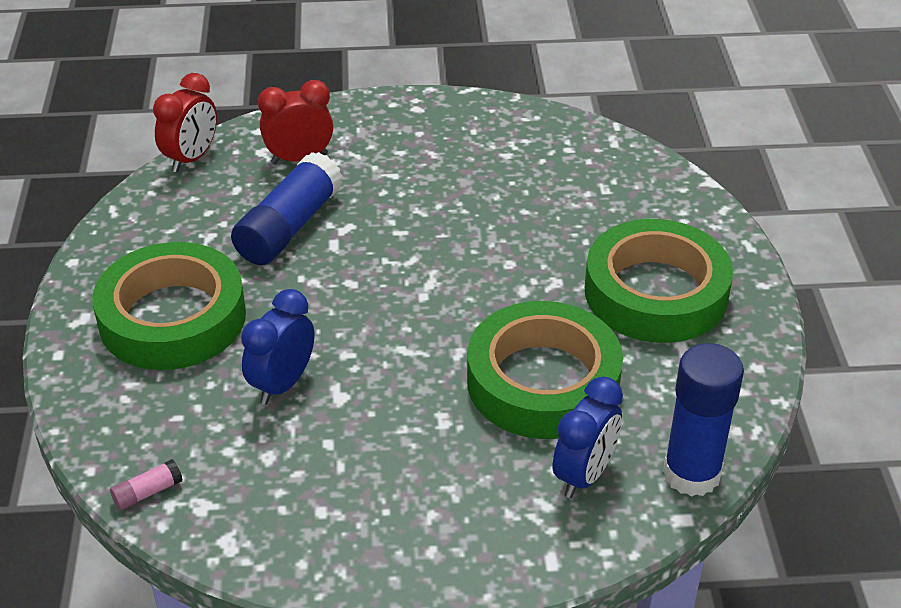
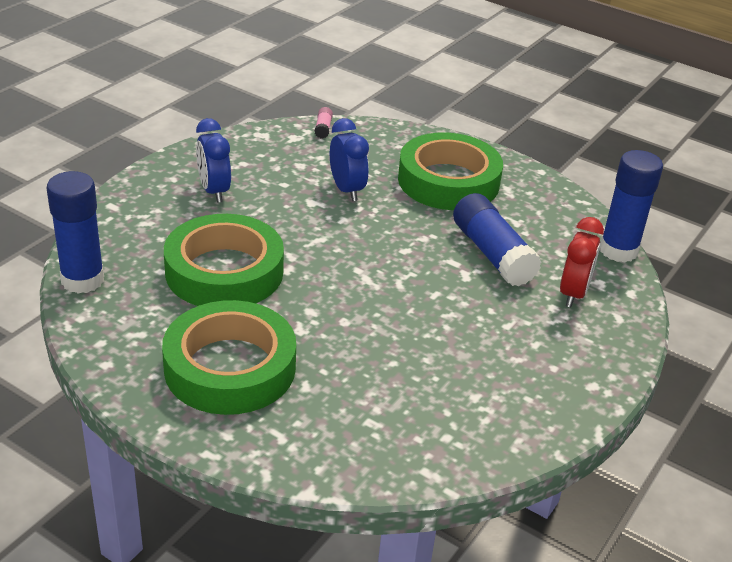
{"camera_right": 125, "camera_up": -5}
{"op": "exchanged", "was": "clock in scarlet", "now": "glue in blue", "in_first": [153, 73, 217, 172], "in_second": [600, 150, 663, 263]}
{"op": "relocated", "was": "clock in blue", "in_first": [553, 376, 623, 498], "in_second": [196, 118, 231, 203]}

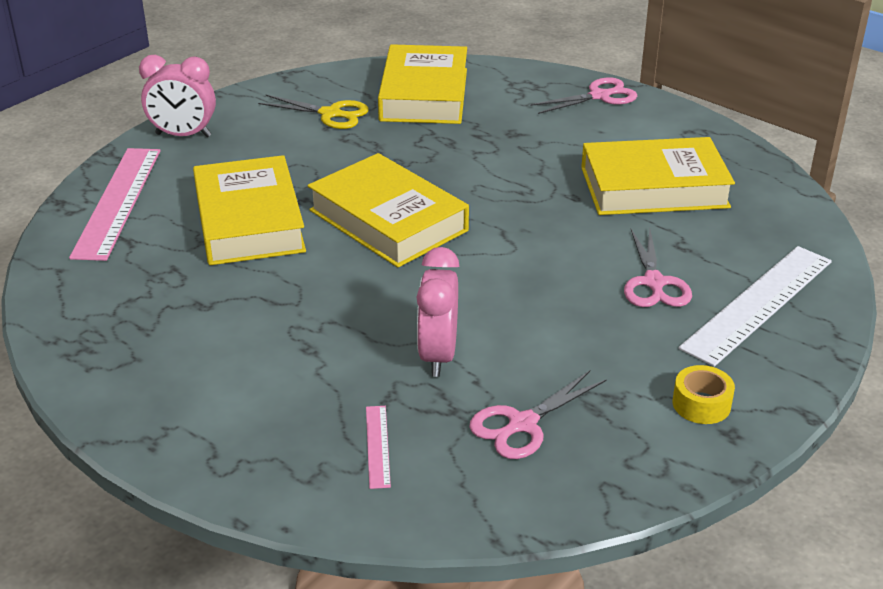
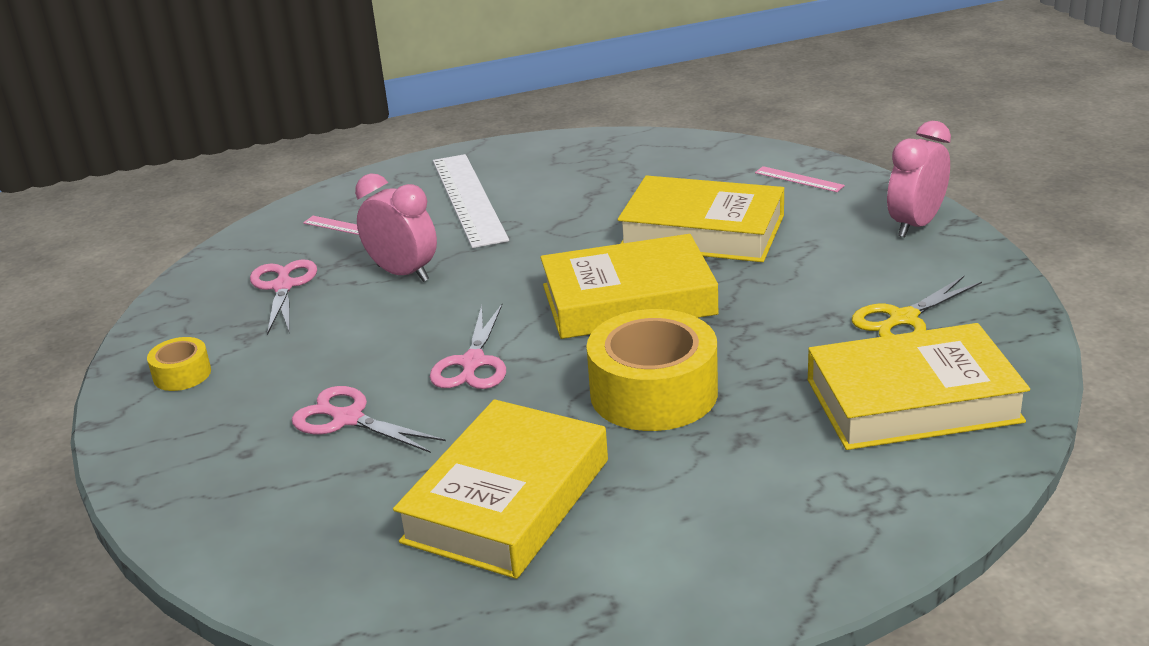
{"camera_right": 125, "camera_up": -5}
{"op": "size", "was": "straightedge in rosy", "in_first": [69, 148, 160, 261], "in_second": [755, 166, 845, 192], "ratio": 0.44}
{"op": "spun", "was": "hardcover in yellow", "in_first": [378, 44, 467, 124], "in_second": [808, 323, 1030, 450], "clockwise": -45}
{"op": "relocated", "was": "pair of scissors in rosy", "in_first": [530, 77, 637, 114], "in_second": [430, 304, 506, 389]}
{"op": "relocated", "was": "straightedge in pure white", "in_first": [678, 246, 832, 367], "in_second": [433, 154, 509, 248]}
{"op": "appeared", "now": "sticky tape in yellow", "in_second": [587, 309, 718, 431]}

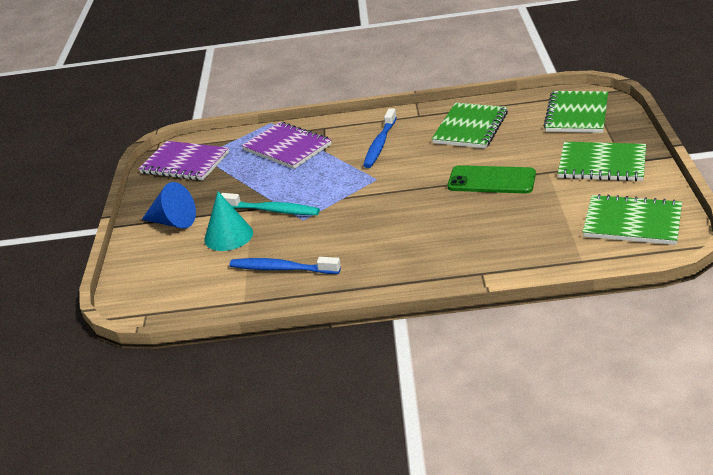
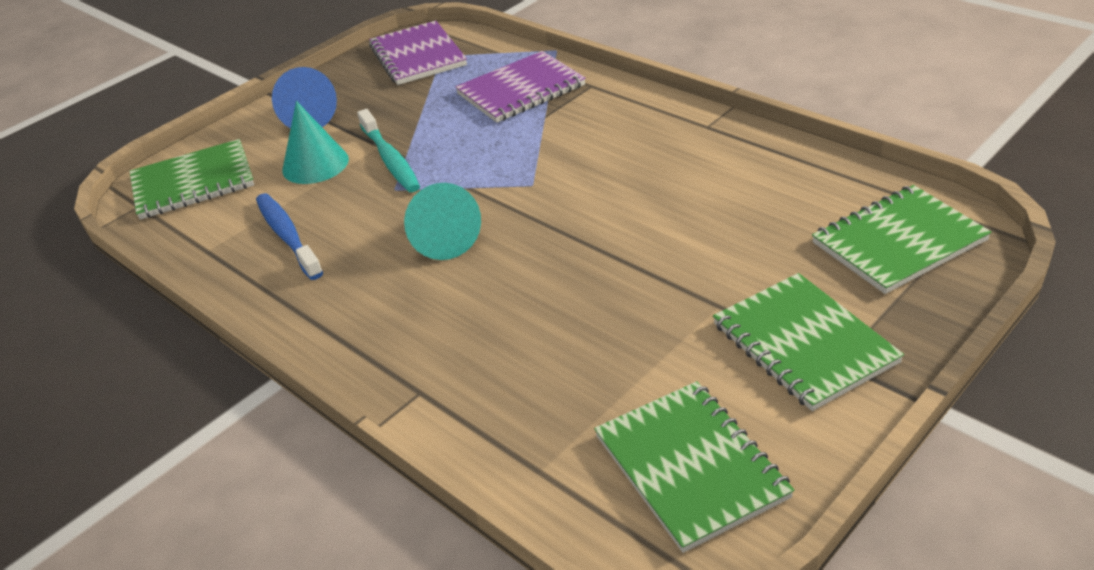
{"camera_right": 45, "camera_up": 5}
{"op": "spun", "was": "notebook in purple", "in_first": [242, 122, 331, 169], "in_second": [455, 51, 586, 123], "clockwise": 60}
{"op": "missing", "was": "dental brush in blue", "in_first": [363, 108, 397, 168]}
{"op": "relocated", "was": "notebook in emerald", "in_first": [432, 103, 508, 148], "in_second": [129, 139, 254, 220]}
{"op": "missing", "was": "smartphone in emerald", "in_first": [448, 165, 536, 194]}
{"op": "appeared", "now": "cone in turquoise", "in_second": [404, 183, 481, 260]}

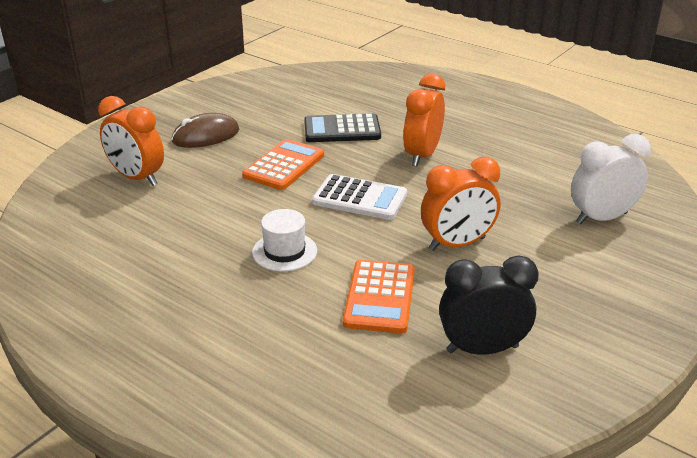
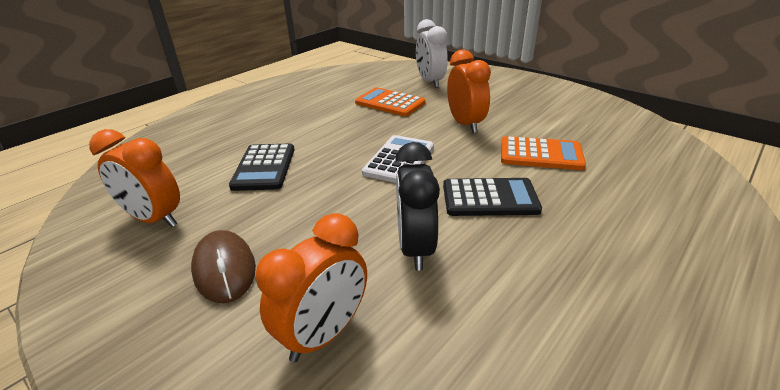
{"camera_right": -85, "camera_up": 0}
{"op": "relocated", "was": "pocket calculator in orange", "in_first": [242, 139, 324, 190], "in_second": [355, 87, 425, 117]}
{"op": "exchanged", "was": "hat in pure white", "now": "pocket calculator in jet-black", "in_first": [252, 209, 317, 272], "in_second": [443, 178, 542, 216]}
{"op": "relocated", "was": "clock in orange", "in_first": [403, 74, 445, 166], "in_second": [89, 129, 180, 227]}
{"op": "relocated", "was": "clock in jet-black", "in_first": [439, 256, 539, 355], "in_second": [395, 142, 440, 270]}

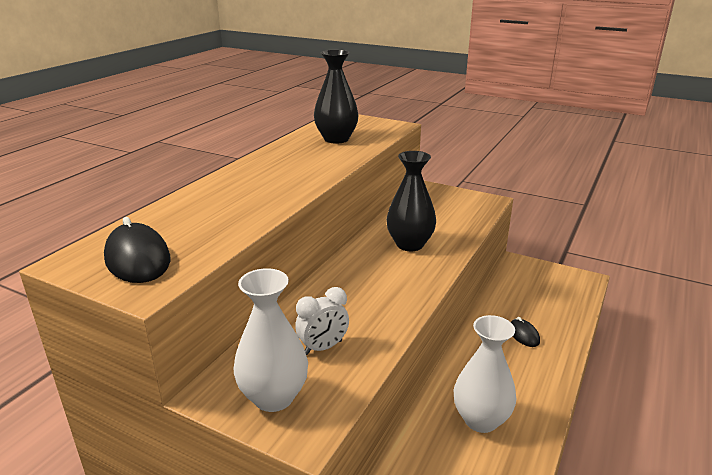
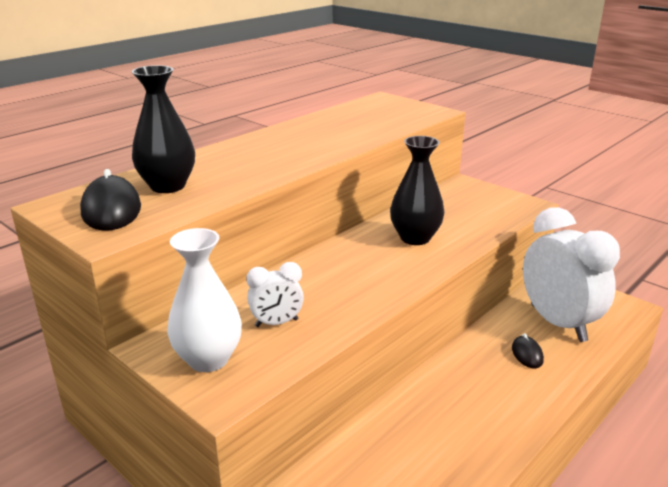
{"camera_right": 15, "camera_up": 0}
{"op": "relocated", "was": "vase in jet-black", "in_first": [314, 50, 359, 144], "in_second": [132, 65, 195, 193]}
{"op": "missing", "was": "vase in pure white", "in_first": [454, 315, 516, 433]}
{"op": "appeared", "now": "clock in pure white", "in_second": [523, 207, 620, 342]}

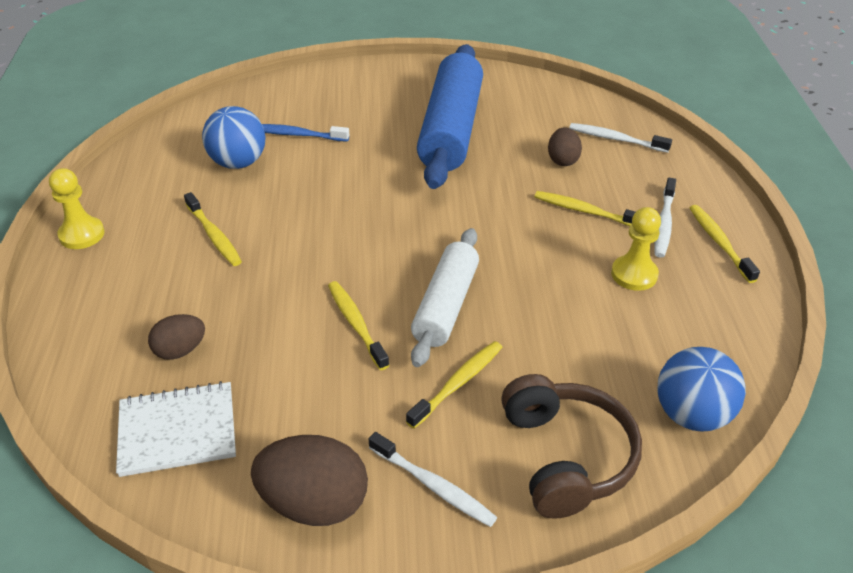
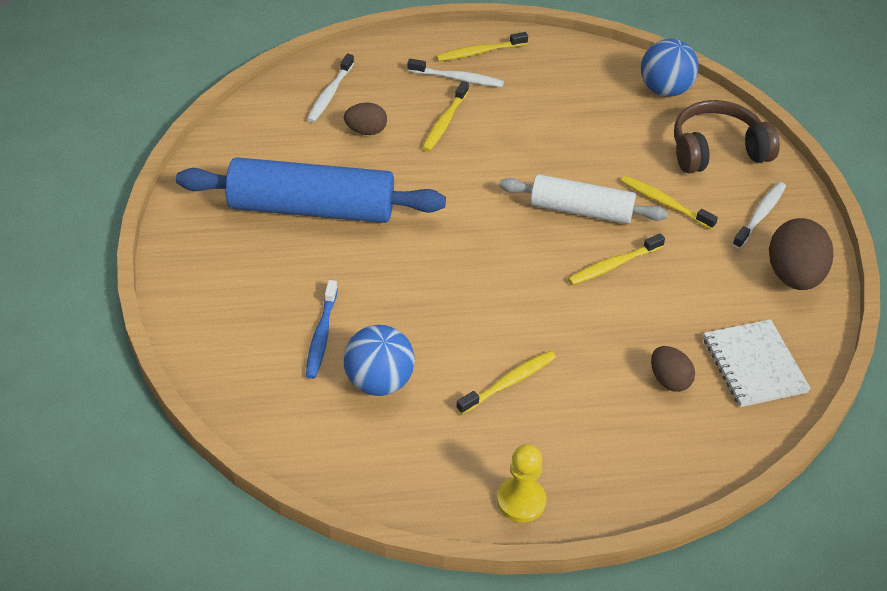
{"camera_right": -95, "camera_up": 5}
{"op": "missing", "was": "chess pawn in yellow", "in_first": [611, 207, 661, 291]}

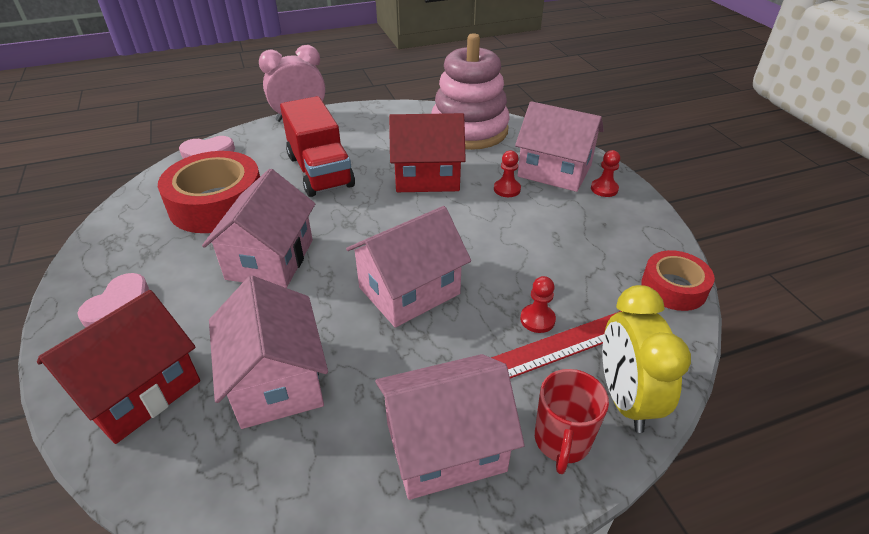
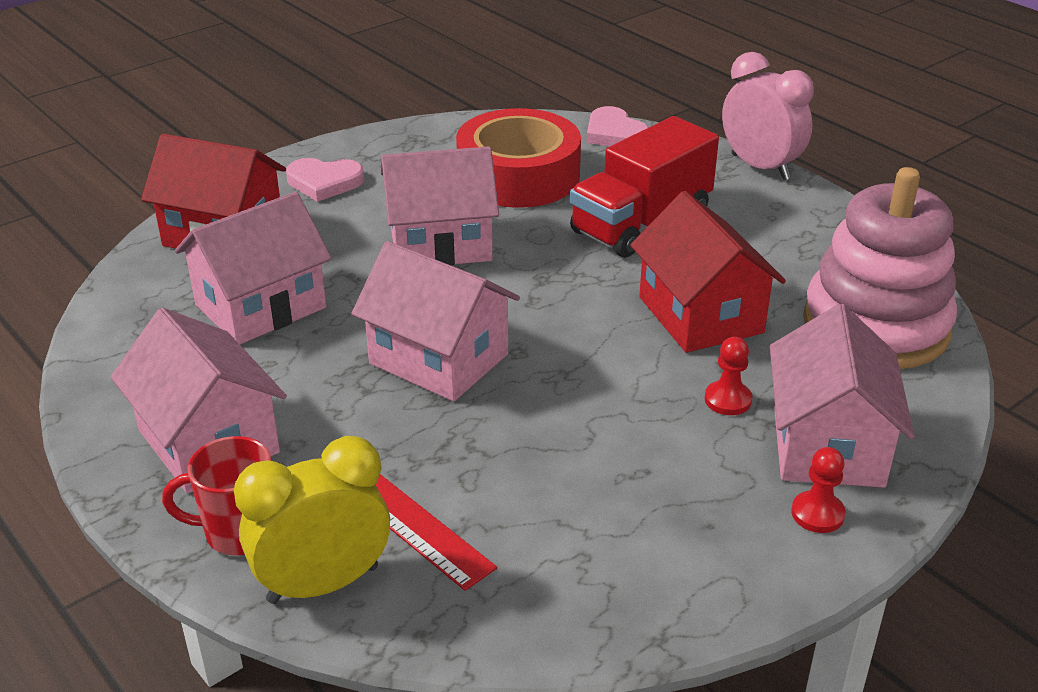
{"camera_right": 70, "camera_up": -5}
{"op": "missing", "was": "chess pawn in scarlet", "in_first": [520, 276, 556, 333]}
{"op": "missing", "was": "sticky tape in scarlet", "in_first": [641, 250, 715, 311]}

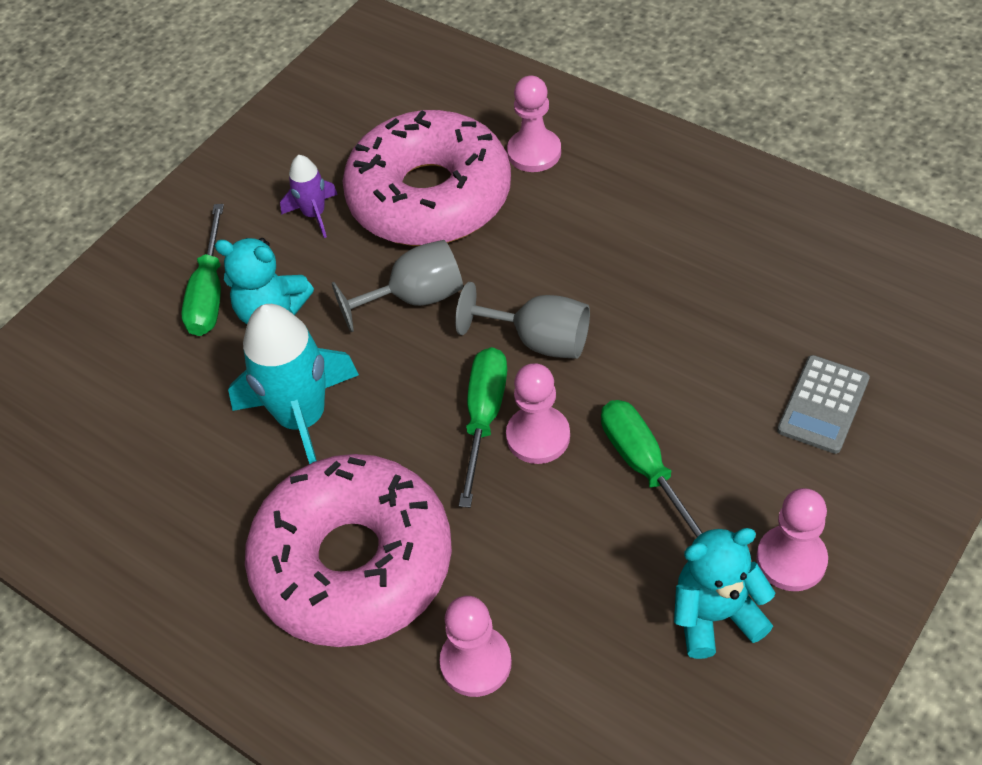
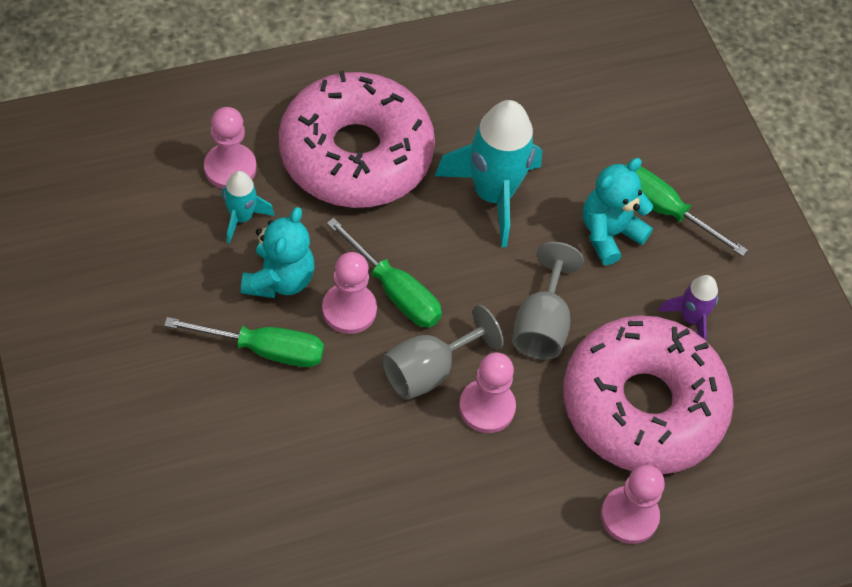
{"camera_right": 115, "camera_up": 5}
{"op": "relocated", "was": "teddy in turquoise", "in_first": [674, 528, 775, 659], "in_second": [241, 207, 315, 298]}
{"op": "relocated", "was": "chess pawn in rosy", "in_first": [756, 488, 828, 591], "in_second": [459, 353, 516, 433]}
{"op": "missing", "was": "pocket calculator in ash-grey", "in_first": [777, 355, 870, 454]}
{"op": "appeared", "now": "toy rocket in turquoise", "in_second": [222, 171, 275, 244]}

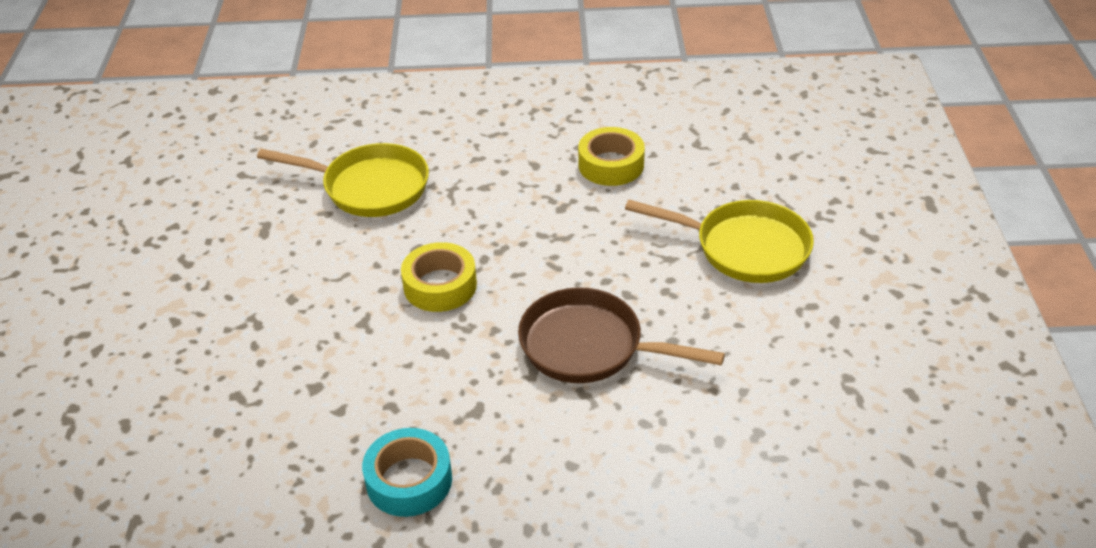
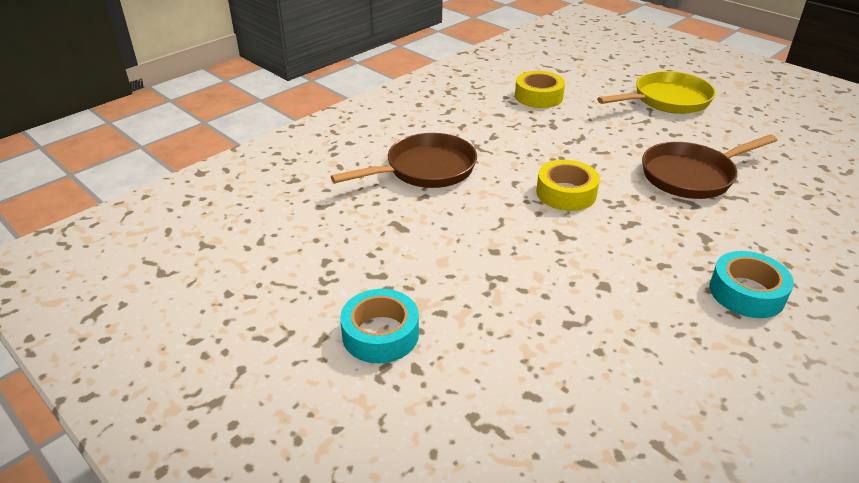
{"camera_right": -45, "camera_up": -5}
{"op": "colour", "was": "pan in yellow", "now": "pan in brown", "in_first": [257, 143, 429, 217], "in_second": [331, 133, 477, 188]}
{"op": "appeared", "now": "sticky tape in turquoise", "in_second": [340, 289, 419, 363]}

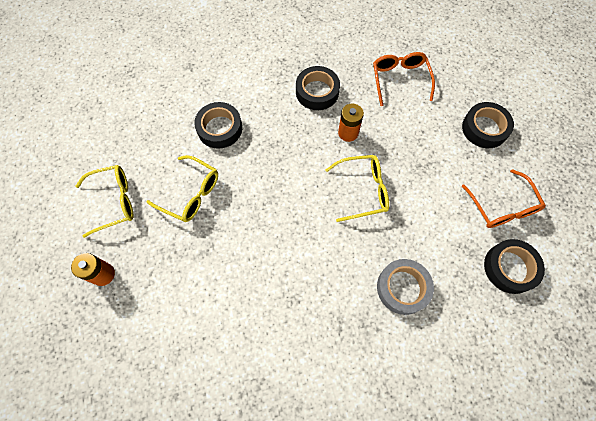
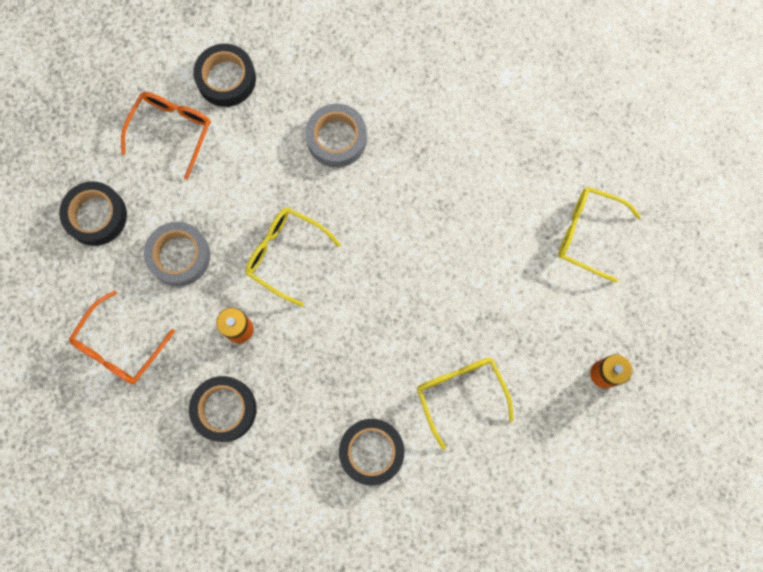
{"camera_right": -140, "camera_up": 10}
{"op": "relocated", "was": "eyeglasses in yellow", "in_first": [76, 165, 134, 238], "in_second": [558, 187, 641, 283]}
{"op": "appeared", "now": "sticky tape in ash-grey", "in_second": [144, 222, 210, 286]}

